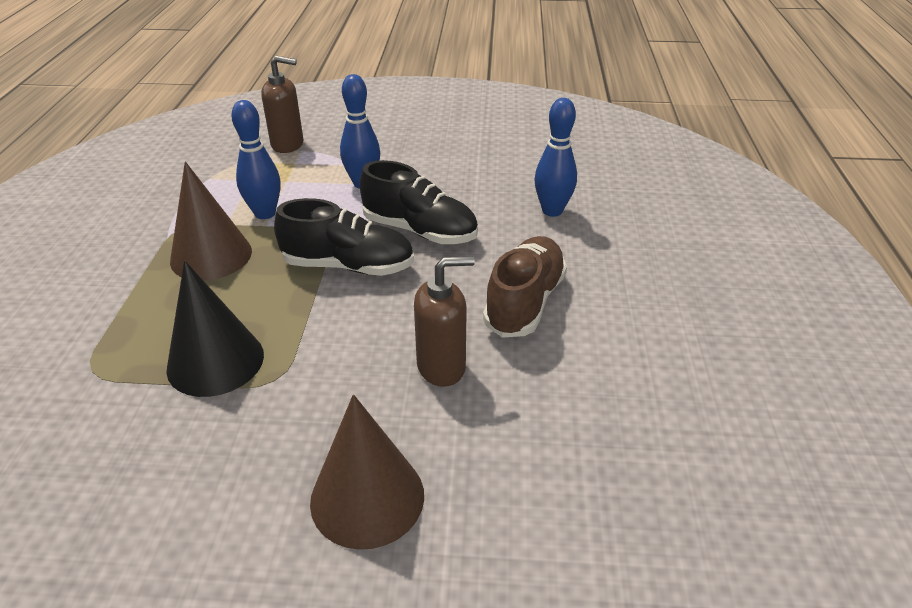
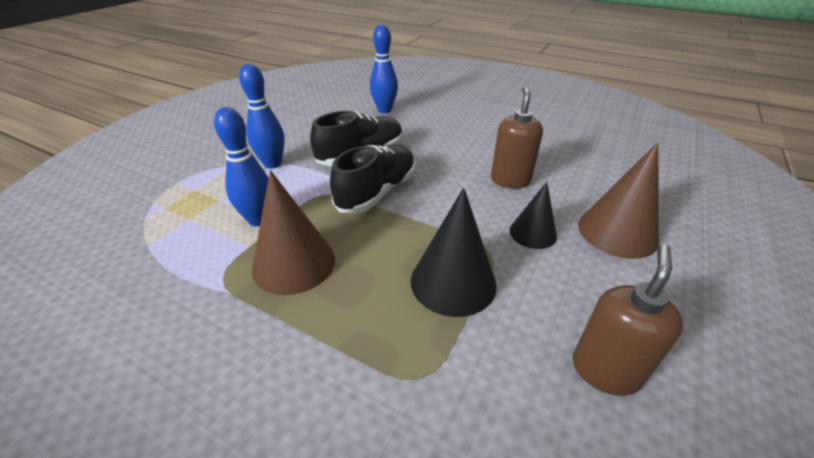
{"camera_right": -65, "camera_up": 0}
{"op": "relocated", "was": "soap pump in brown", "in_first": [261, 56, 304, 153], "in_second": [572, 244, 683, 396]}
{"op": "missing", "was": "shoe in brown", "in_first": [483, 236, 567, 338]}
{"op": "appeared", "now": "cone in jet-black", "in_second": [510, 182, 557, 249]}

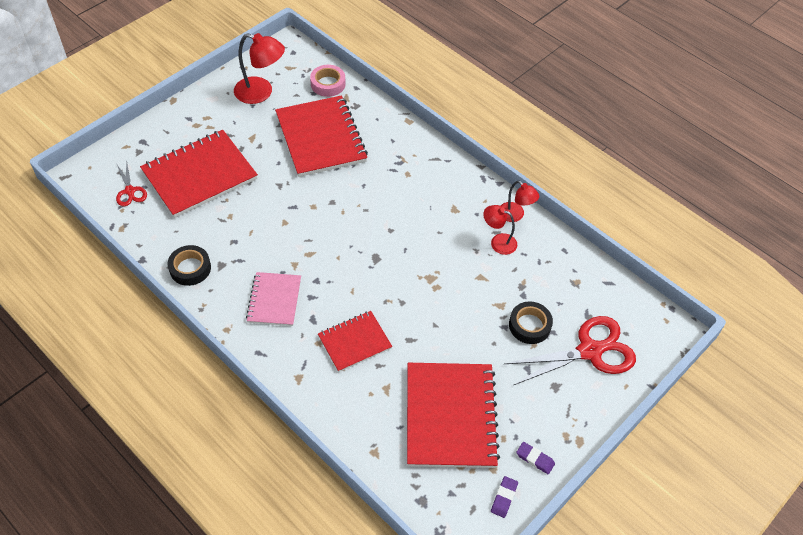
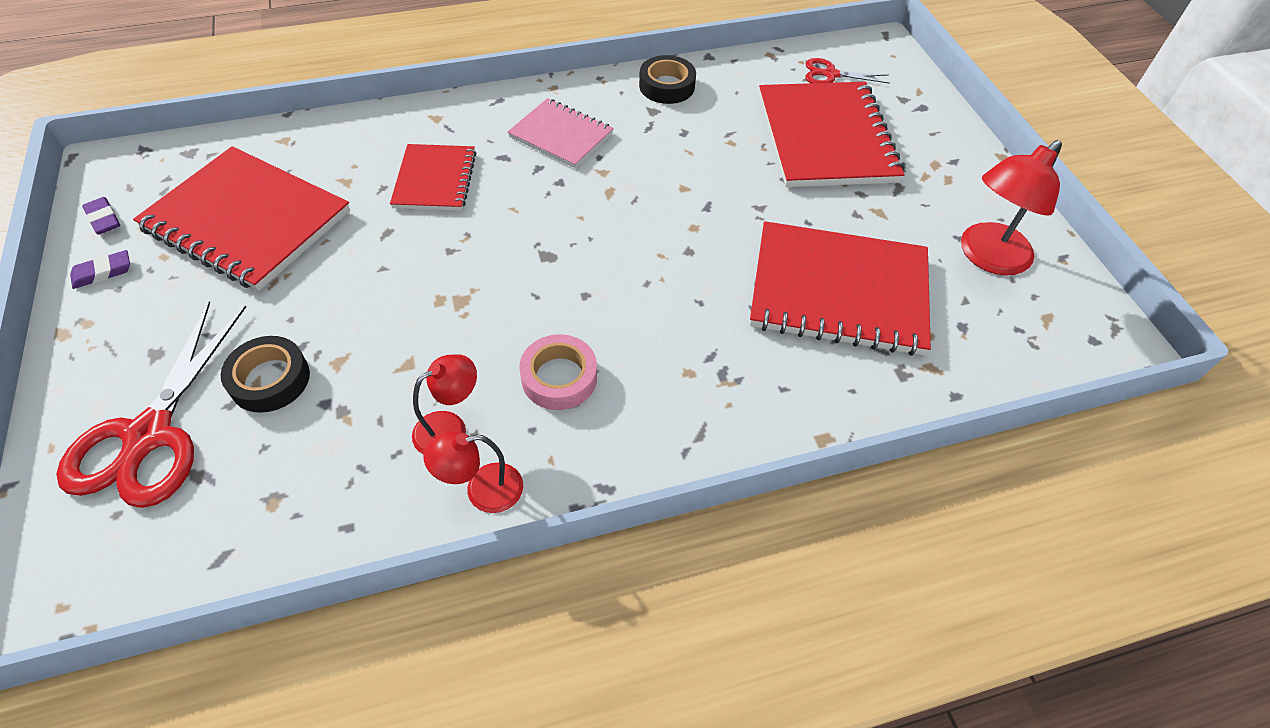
{"camera_right": 120, "camera_up": 0}
{"op": "relocated", "was": "sticky tape in rosy", "in_first": [310, 65, 346, 97], "in_second": [519, 334, 597, 410]}

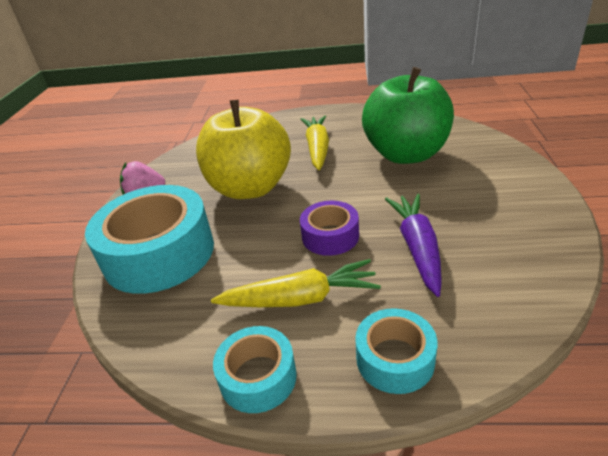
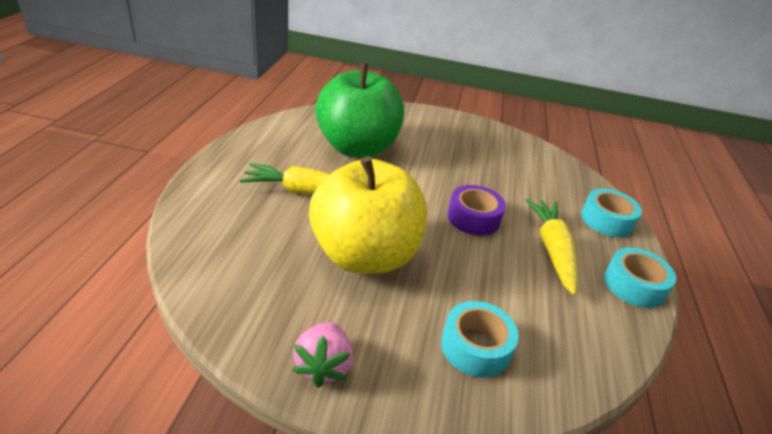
{"camera_right": -90, "camera_up": 0}
{"op": "size", "was": "sticky tape in turquoise", "in_first": [85, 185, 214, 294], "in_second": [441, 301, 519, 378], "ratio": 0.51}
{"op": "missing", "was": "carrot in purple", "in_first": [385, 194, 442, 297]}

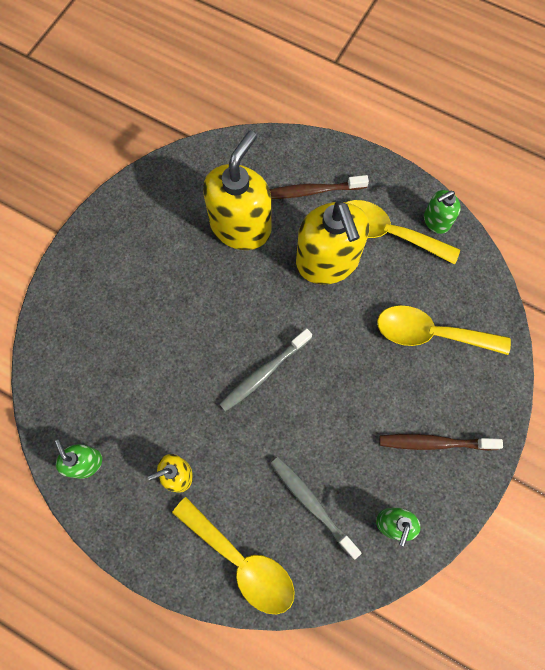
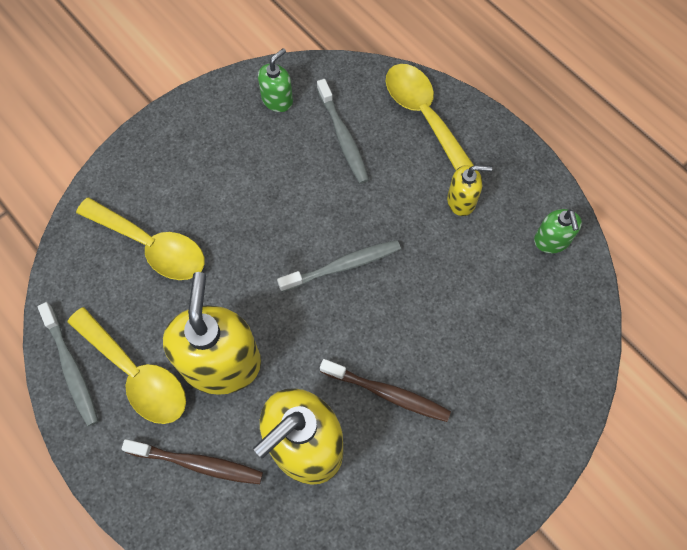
{"camera_right": -160, "camera_up": -5}
{"op": "relocated", "was": "dental brush in brown", "in_first": [379, 434, 503, 451], "in_second": [320, 359, 451, 422]}
{"op": "exchanged", "was": "soap pump in emerald", "now": "dental brush in ash-grey", "in_first": [424, 190, 461, 234], "in_second": [38, 302, 98, 427]}

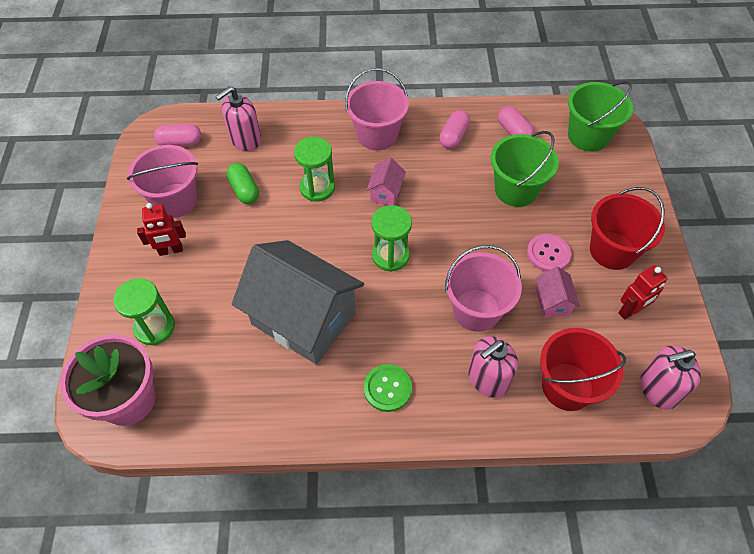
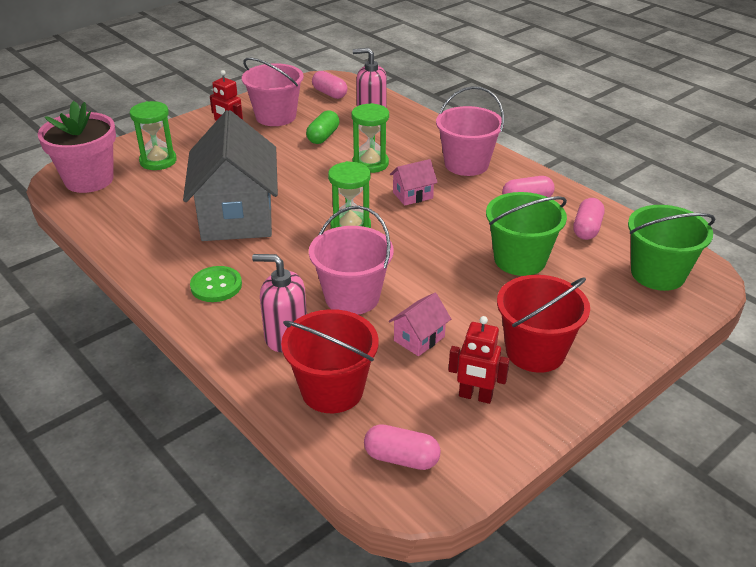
{"camera_right": 50, "camera_up": -20}
{"op": "missing", "was": "sewing button in rosy", "in_first": [527, 234, 571, 272]}
{"op": "exchanged", "was": "soap pump in rosy", "now": "pill shape in rosy", "in_first": [640, 345, 701, 410], "in_second": [364, 424, 441, 470]}

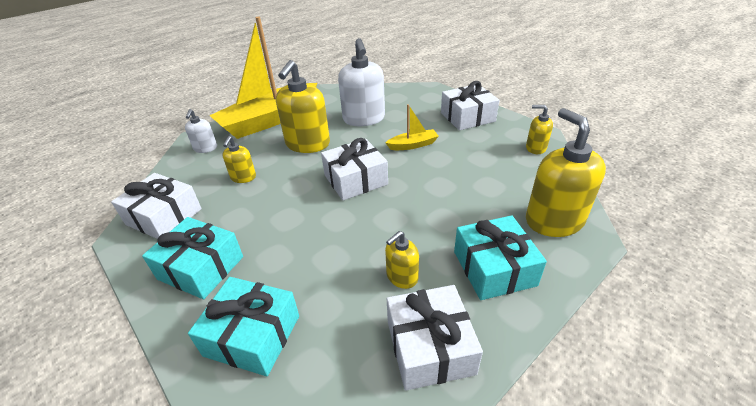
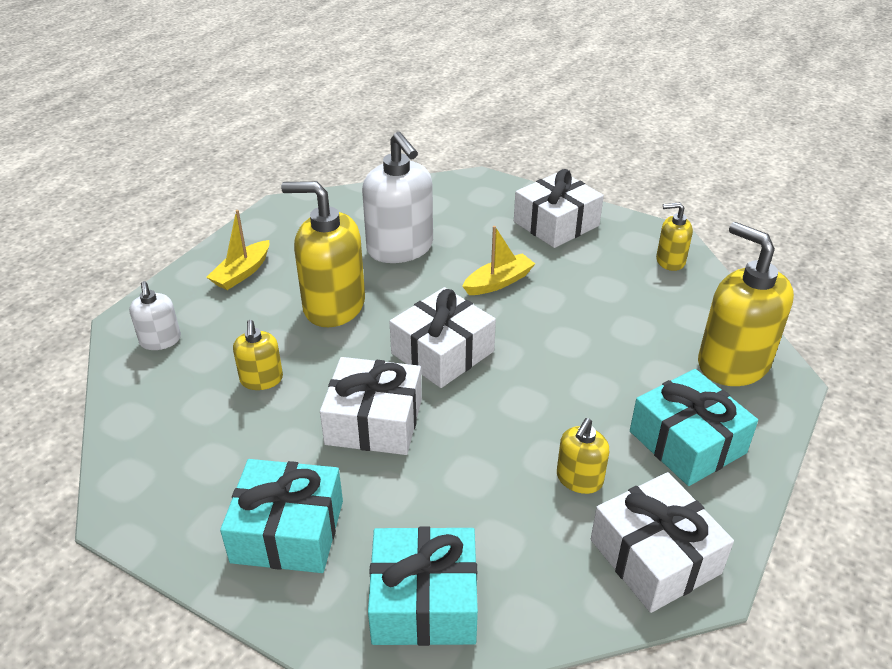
{"camera_right": -20, "camera_up": 0}
{"op": "relocated", "was": "present in pure white", "in_first": [111, 173, 202, 239], "in_second": [320, 357, 422, 455]}
{"op": "size", "was": "boat in yellow", "in_first": [209, 17, 317, 139], "in_second": [206, 210, 269, 290], "ratio": 0.42}
{"op": "spun", "was": "soap pump in yellow", "in_first": [276, 60, 330, 153], "in_second": [281, 181, 365, 327], "clockwise": 105}

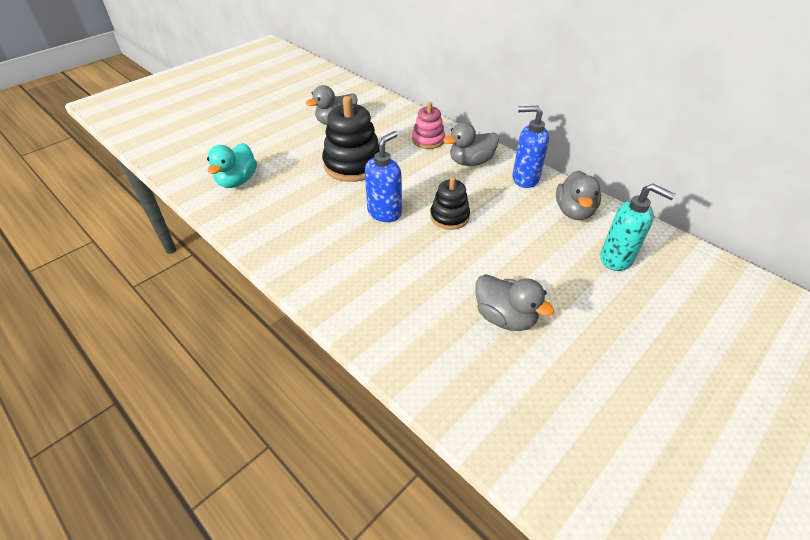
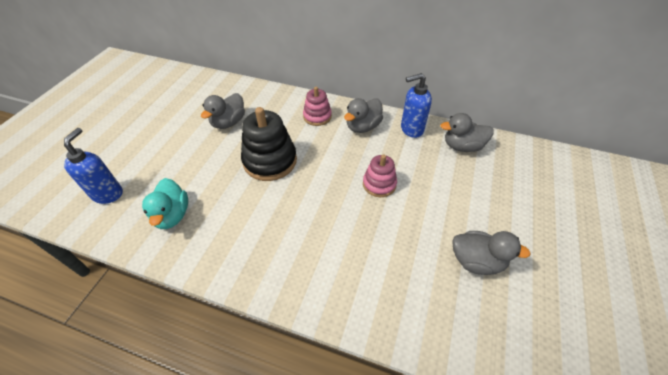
{"camera_right": -25, "camera_up": 5}
{"op": "relocated", "was": "soap pump in blue", "in_first": [365, 131, 402, 222], "in_second": [64, 128, 123, 204]}
{"op": "colour", "was": "stacking toy in jet-black", "now": "stacking toy in rosy", "in_first": [430, 176, 470, 230], "in_second": [363, 155, 397, 197]}
{"op": "spun", "was": "toy duck in ash-grey", "in_first": [556, 170, 601, 220], "in_second": [440, 113, 494, 152], "clockwise": 105}
{"op": "missing", "was": "soap pump in turquoise", "in_first": [600, 184, 676, 271]}

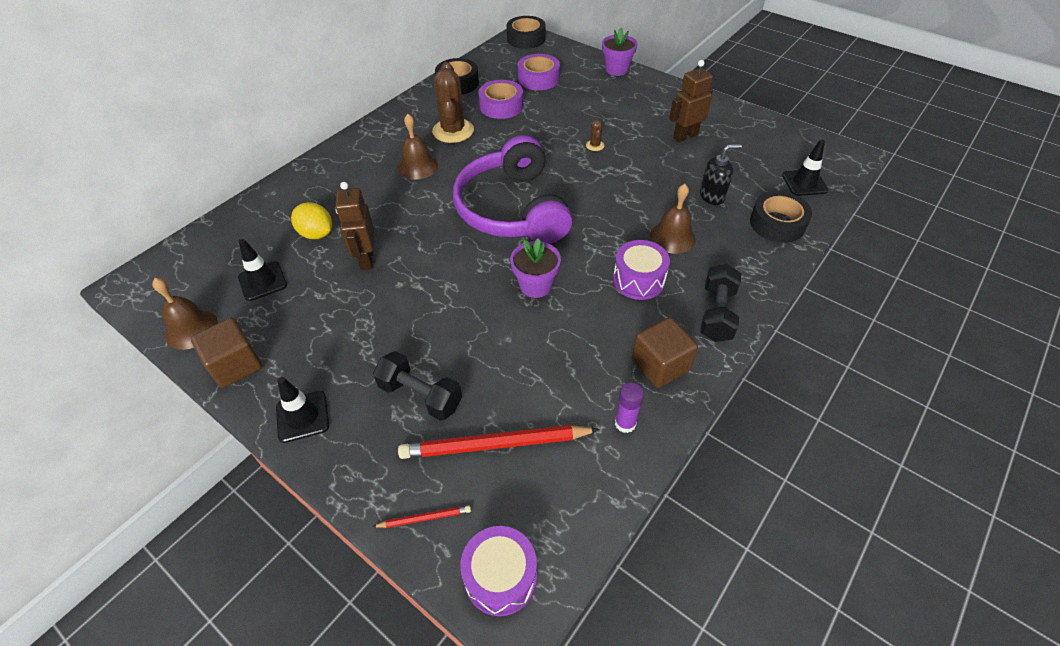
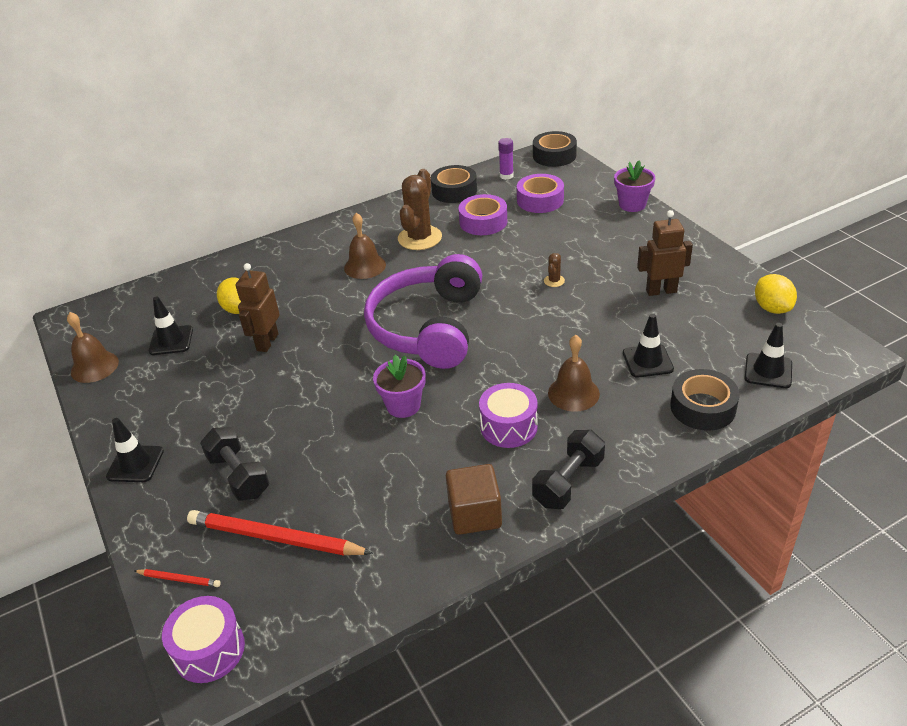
{"camera_right": 25, "camera_up": -10}
{"op": "missing", "was": "solid cube in brown", "in_first": [191, 317, 262, 388]}
{"op": "relocated", "was": "glue in purple", "in_first": [615, 382, 644, 433], "in_second": [498, 138, 514, 180]}
{"op": "exchanged", "was": "soap pump in jet-black", "now": "traffic cone in jet-black", "in_first": [700, 144, 742, 205], "in_second": [623, 314, 674, 378]}
{"op": "appeared", "now": "lemon in yellow", "in_second": [755, 274, 797, 314]}

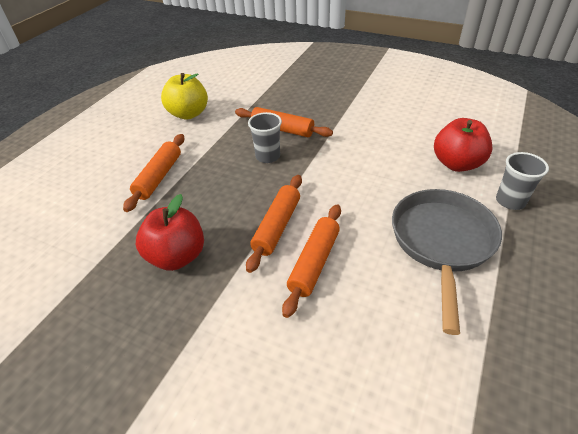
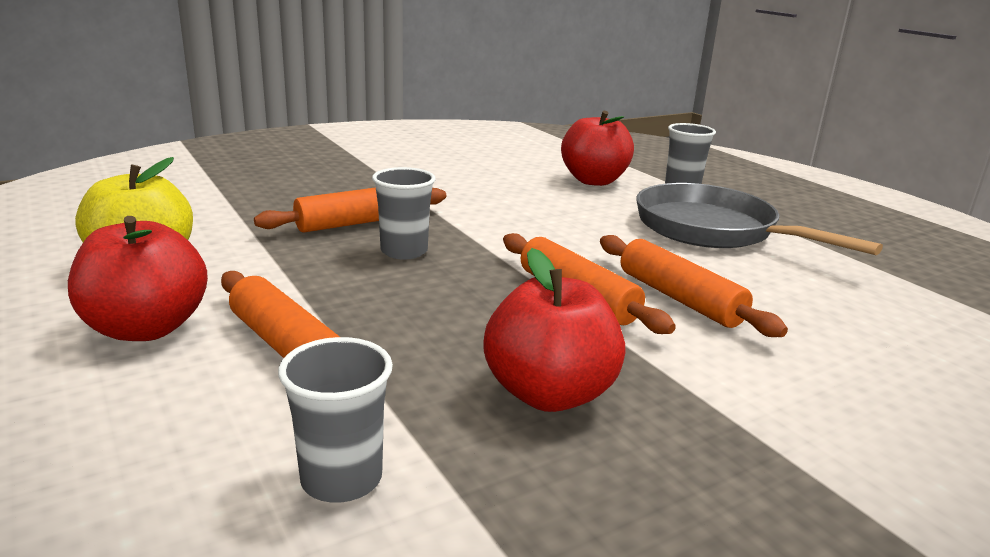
{"camera_right": -60, "camera_up": -20}
{"op": "appeared", "now": "apple fruit in scarlet", "in_second": [68, 216, 208, 341]}
{"op": "appeared", "now": "beaker in ash-grey", "in_second": [278, 337, 393, 503]}

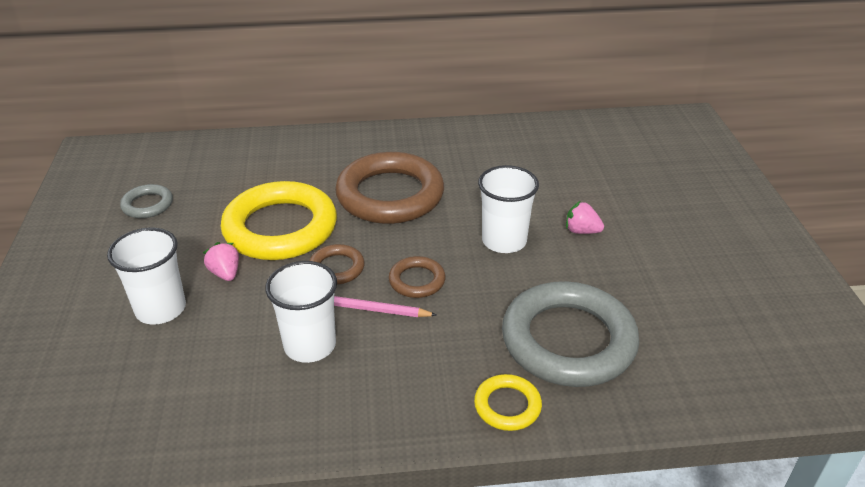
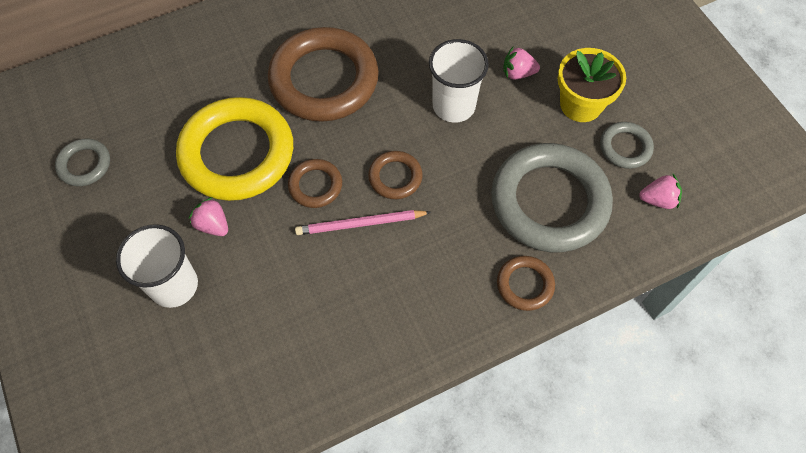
{"camera_right": -20, "camera_up": 25}
{"op": "missing", "was": "beaker in pure white", "in_first": [265, 261, 337, 363]}
{"op": "colour", "was": "ring in yellow", "now": "ring in brown", "in_first": [474, 374, 542, 431], "in_second": [497, 256, 555, 311]}
{"op": "appeared", "now": "plant pot in yellow", "in_second": [558, 48, 626, 122]}
{"op": "appeared", "now": "ring in ash-grey", "in_second": [600, 122, 654, 169]}
{"op": "appeared", "now": "toy strawberry in rosy", "in_second": [639, 174, 682, 209]}

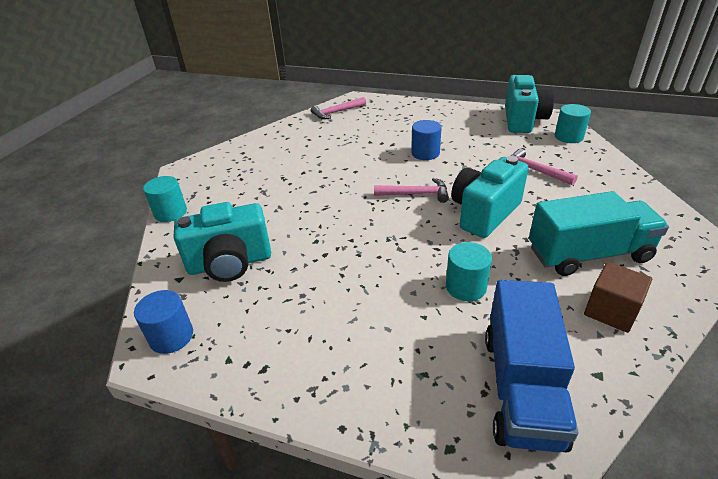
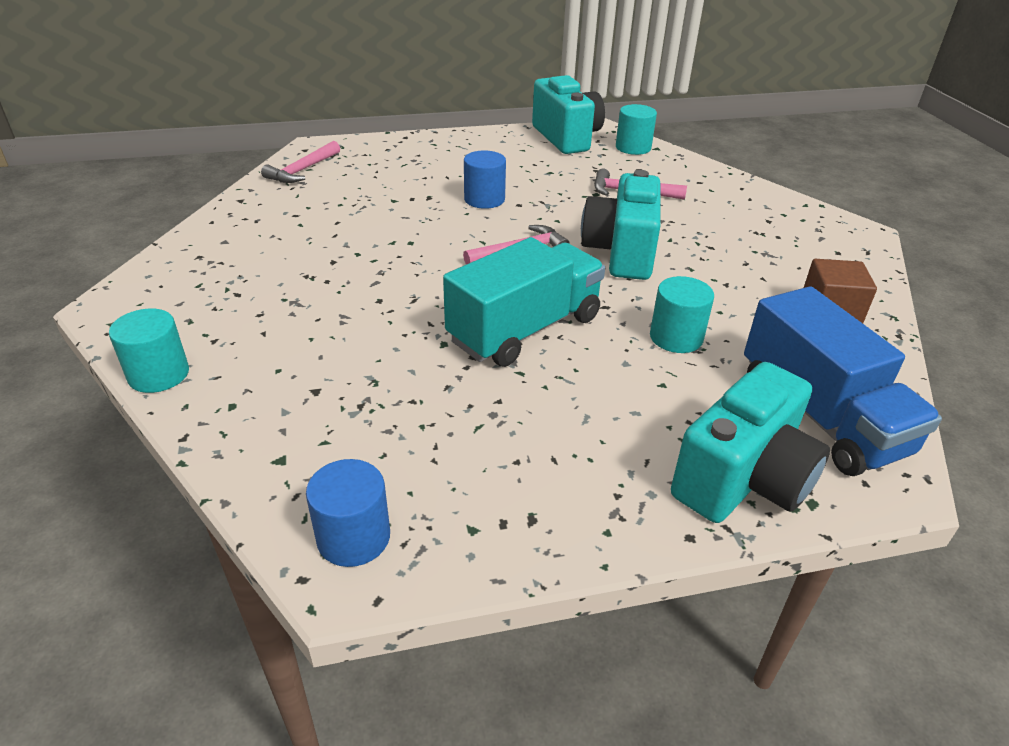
{"camera_right": -35, "camera_up": 0}
{"op": "relocated", "was": "compact camera in turquoise", "in_first": [174, 202, 271, 282], "in_second": [671, 362, 830, 523]}
{"op": "relocated", "was": "toy truck in turquoise", "in_first": [529, 191, 669, 276], "in_second": [443, 237, 605, 367]}

